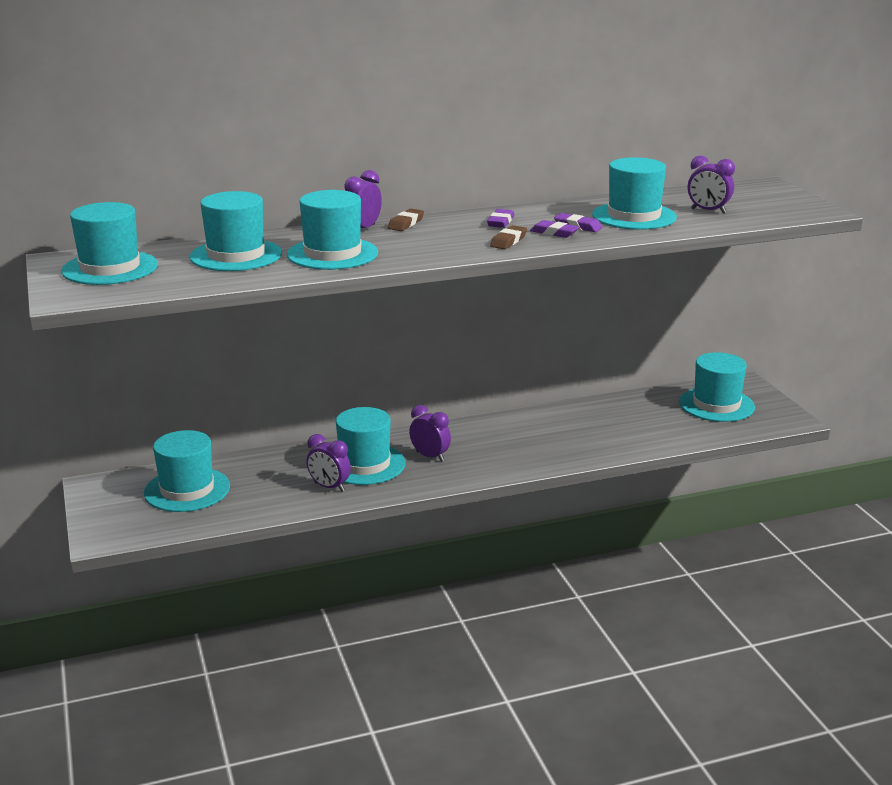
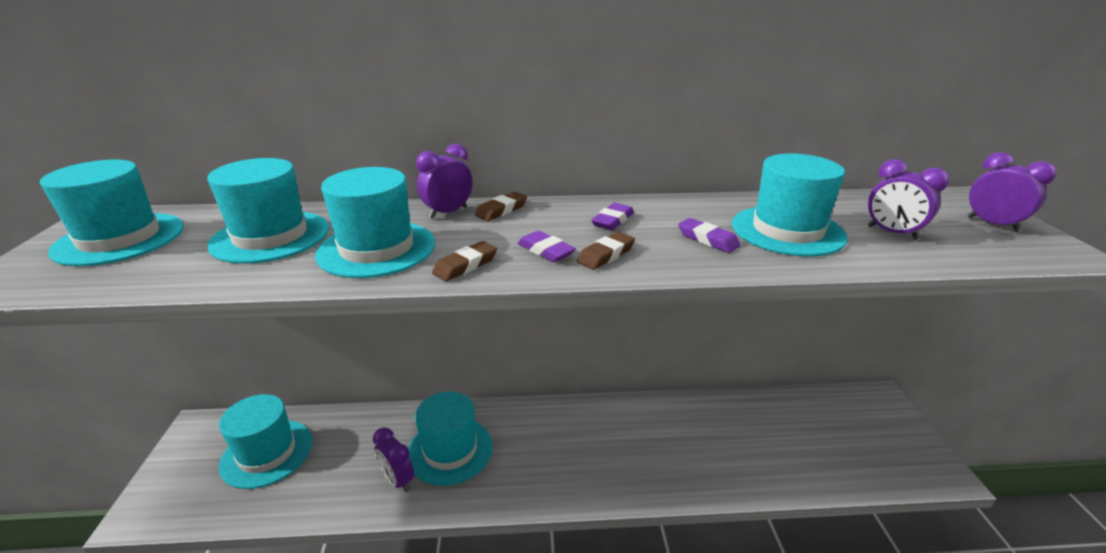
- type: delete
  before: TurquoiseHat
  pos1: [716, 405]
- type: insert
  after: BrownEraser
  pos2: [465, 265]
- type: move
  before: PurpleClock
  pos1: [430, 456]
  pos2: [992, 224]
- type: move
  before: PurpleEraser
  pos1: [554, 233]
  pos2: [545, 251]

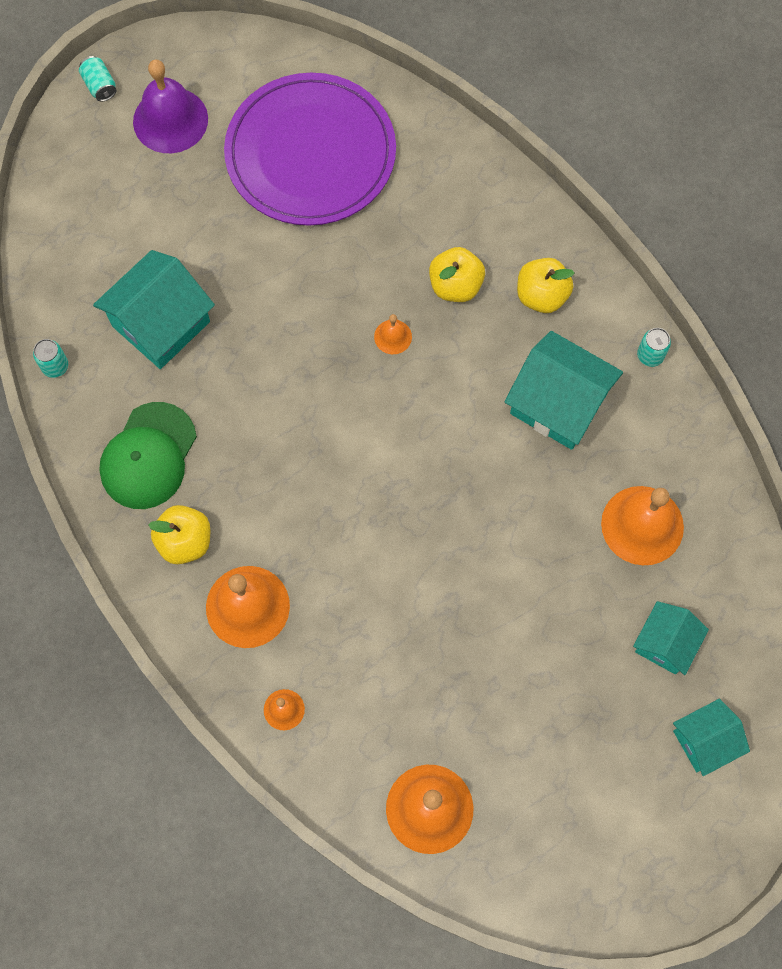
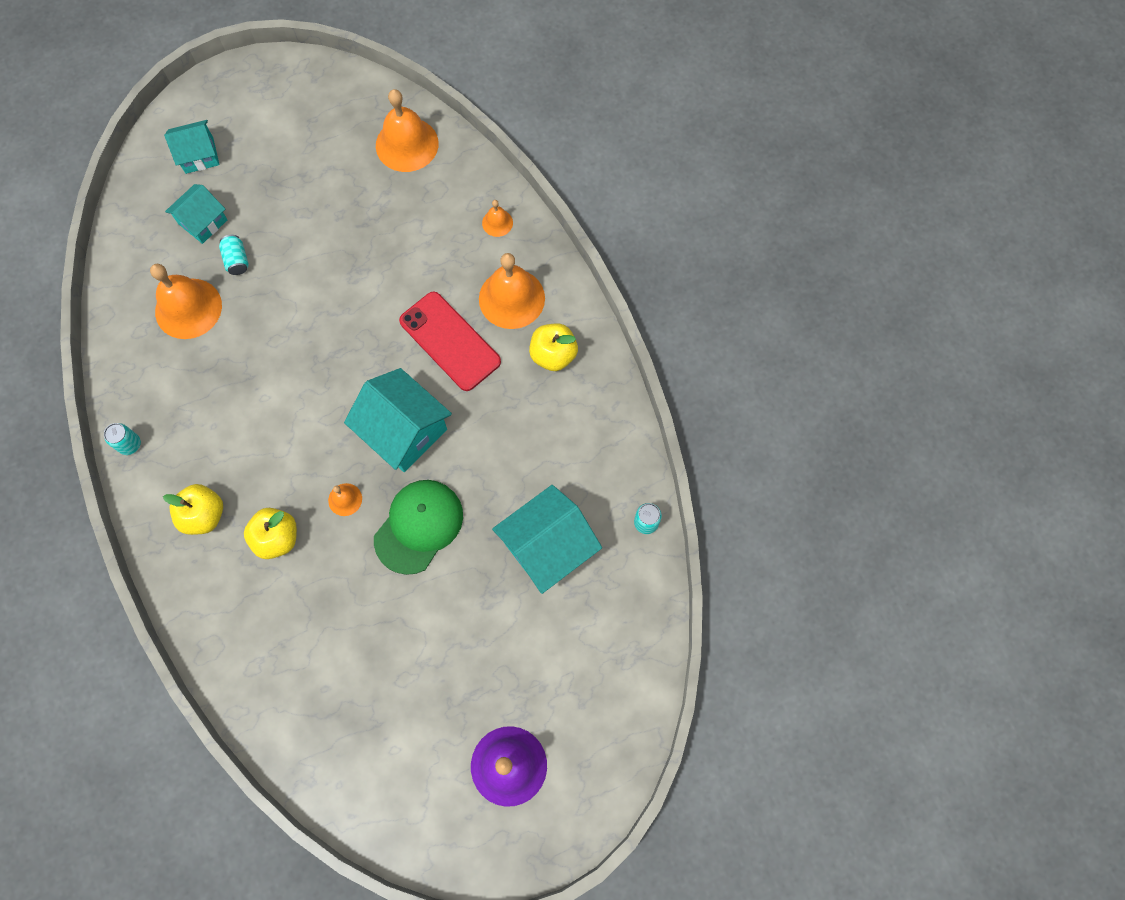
- type: delete
  before: PurplePlate
  pos1: [310, 153]
- type: insert
  after: RedPhone
  pos2: [450, 341]
- type: move
  before: TurquoiseCan
  pos1: [100, 86]
  pos2: [237, 260]
- type: move
  before: GreenCap
  pos1: [148, 456]
  pos2: [419, 526]
- type: move
  before: TurquoiseHouse
  pos1: [558, 404]
  pos2: [404, 431]

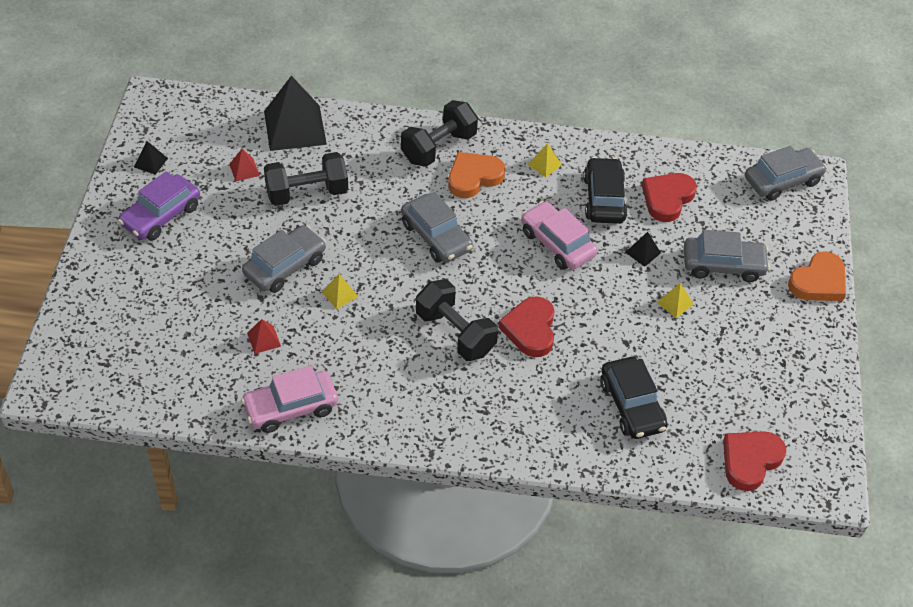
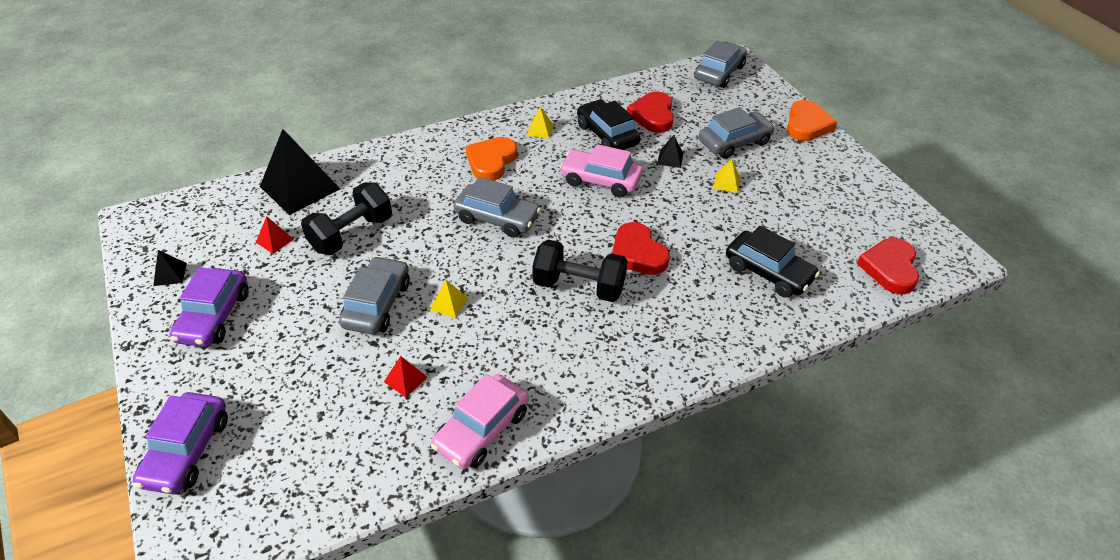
- type: delete
  before: BlackDumbbell
  pos1: [438, 147]
- type: insert
  after: PurpleCar
  pos2: [187, 451]

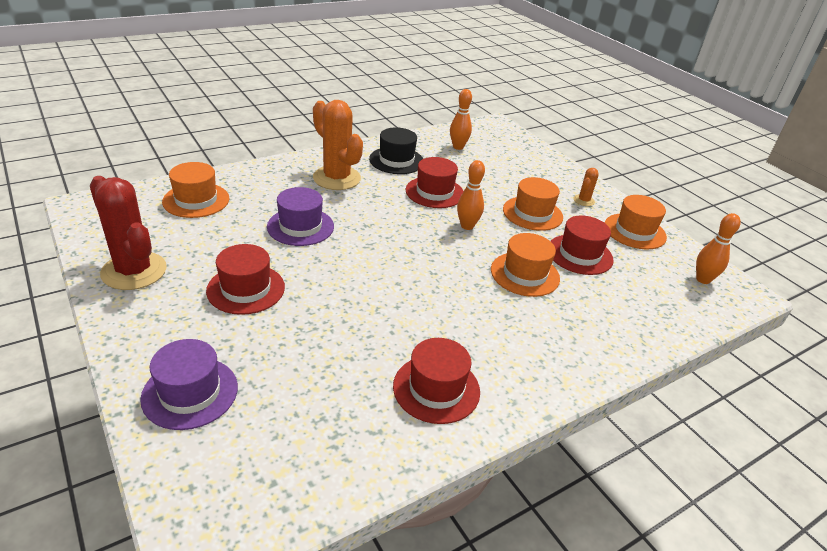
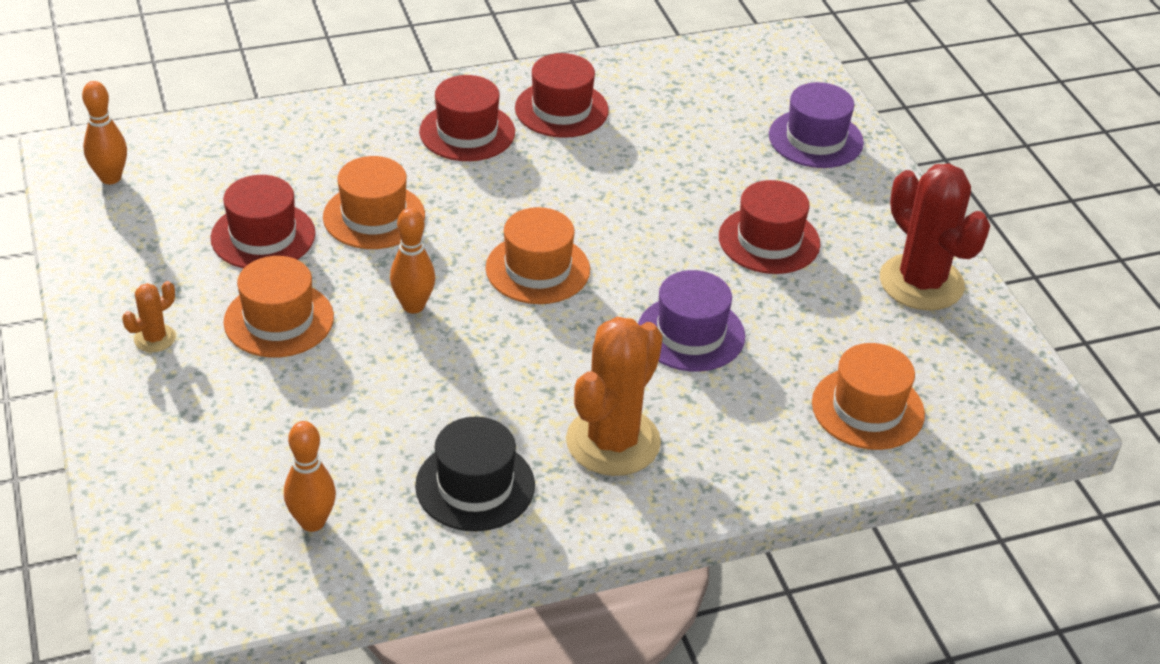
- type: move
  before: RedHat
  pos1: [434, 192]
  pos2: [467, 132]
- type: move
  before: OrangeHat
  pos1: [634, 231]
  pos2: [537, 269]
- type: rotate
  before: OrangeCactus
  pos1: [336, 178]
  pos2: [613, 442]
  turn: 60

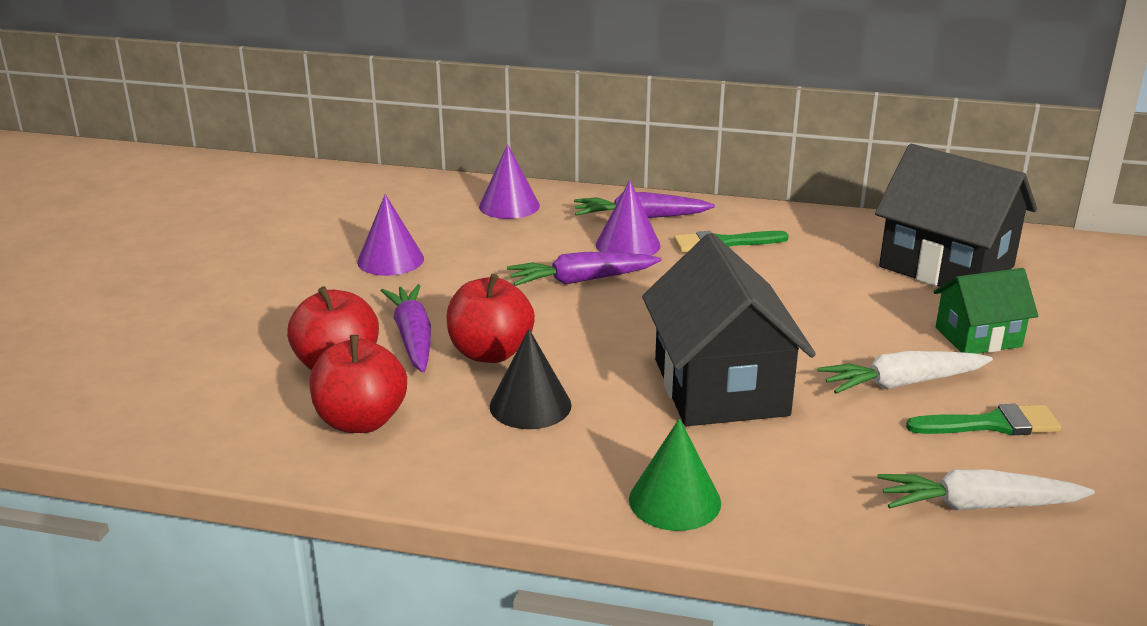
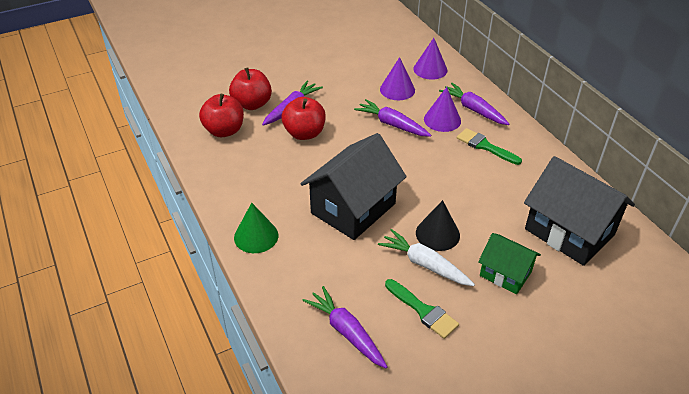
- type: move
  before: PurpleCone
  pos1: [390, 260]
  pos2: [397, 89]
- type: move
  before: BlackCone
  pos1: [530, 405]
  pos2: [437, 234]
- type: recolor
  before: WhiteCarrot
  after: PurpleCarrot
  pos1: [978, 506]
  pos2: [346, 332]
- type: rotate
  before: BlackHouse
  pos1: [946, 267]
  pos2: [569, 232]
  turn: -45

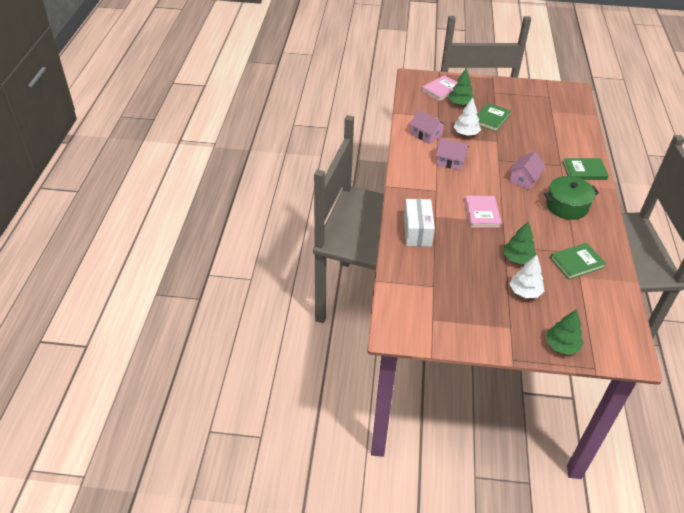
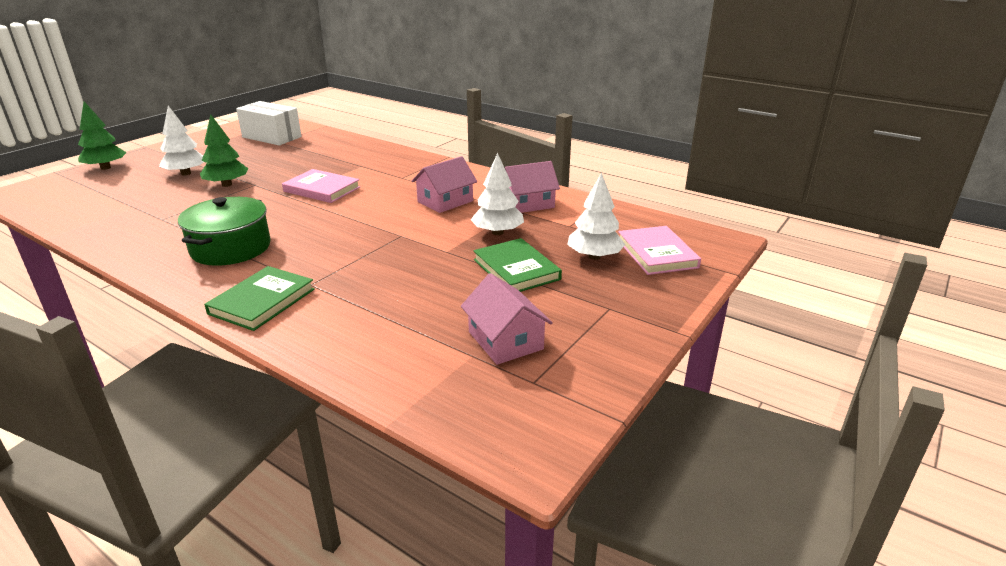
- type: delete
  before: GreenBook
  pos1: [576, 263]
- type: move
  before: WhiteBox
  pos1: [417, 231]
  pos2: [272, 137]
- type: move
  before: PinkHouse
  pos1: [524, 179]
  pos2: [505, 340]
- type: recolor
  before: GreenTree
  after: WhiteTree
  pos1: [460, 103]
  pos2: [594, 256]

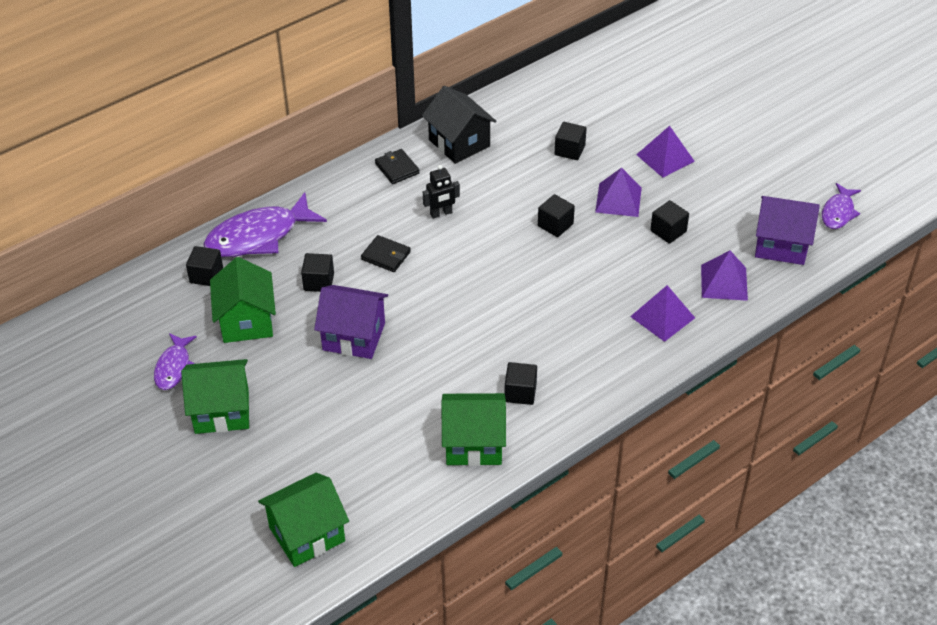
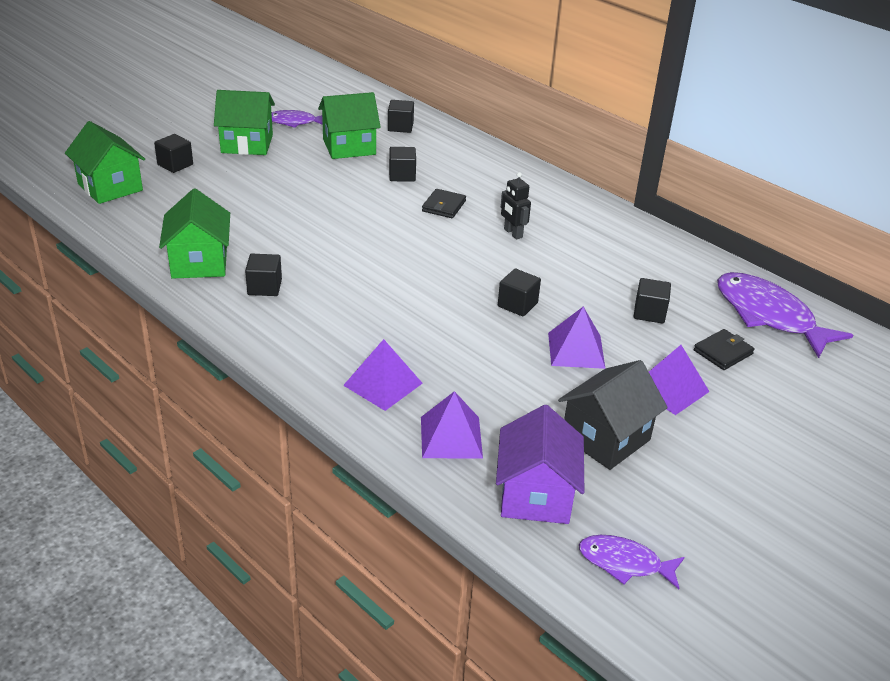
- type: delete
  before: PurpleHouse
  pos1: [354, 336]
- type: move
  before: PurpleFish
  pos1: [258, 236]
  pos2: [769, 316]
- type: move
  before: BlackWallet
  pos1: [397, 168]
  pos2: [723, 352]
- type: move
  before: BlackHouse
  pos1: [459, 143]
  pos2: [605, 438]
- type: move
  before: BlackCube
  pos1: [668, 231]
  pos2: [175, 164]
- type: rotate
  before: GreenHouse
  pos1: [222, 411]
  pos2: [247, 144]
  turn: -75

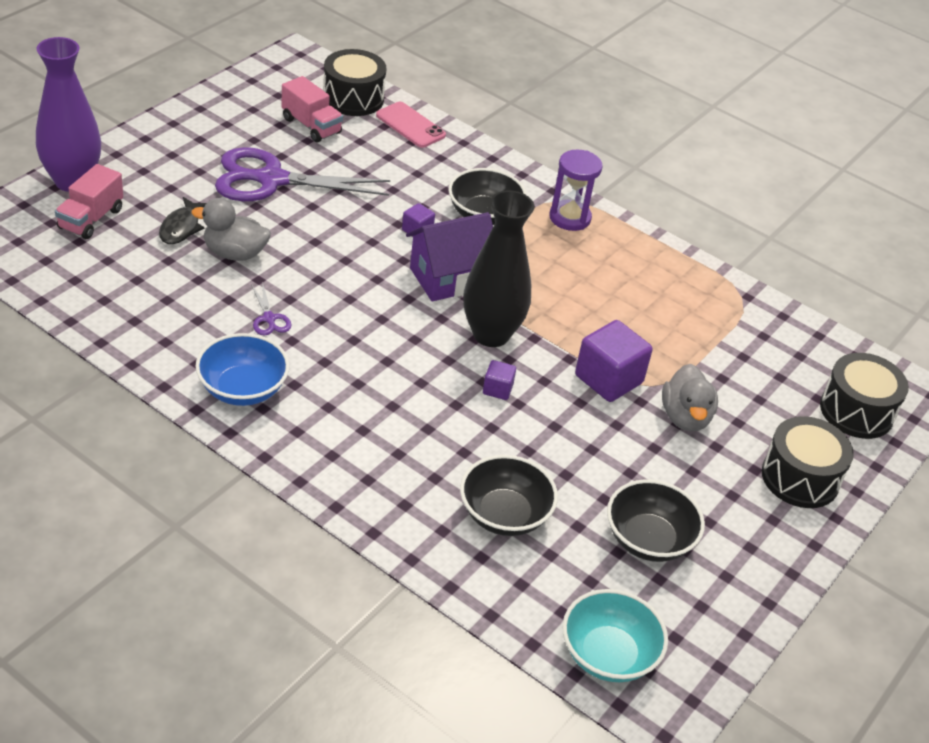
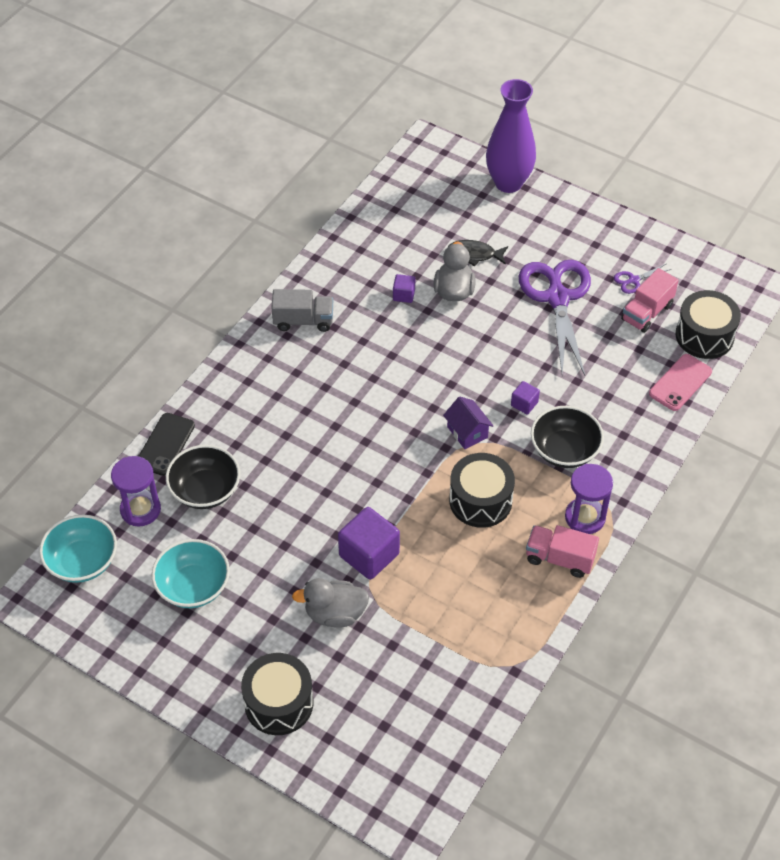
- type: delete
  before: BlackVase
  pos1: [491, 334]
- type: insert
  after: PurpleHourglass
  pos2: [140, 510]
- type: insert
  after: BlackPhone
  pos2: [165, 444]
- type: move
  before: PinkTruck
  pos1: [91, 219]
  pos2: [559, 558]
- type: move
  before: PurpleScissors
  pos1: [269, 318]
  pos2: [634, 280]
- type: move
  before: PurpleCube
  pos1: [497, 389]
  pos2: [404, 295]
- type: move
  before: BlackDrum
  pos1: [856, 411]
  pos2: [480, 500]
- type: replace
  before: BlueBowl
  after: GreyTruck
  pos1: [242, 389]
  pos2: [303, 321]
- type: recolor
  before: BlackBowl
  after: TurquoiseBowl
  pos1: [648, 540]
  pos2: [193, 586]
- type: resize
  before: PurpleHouse
  pos1: [449, 278]
  pos2: [467, 432]
  scale: 0.6

